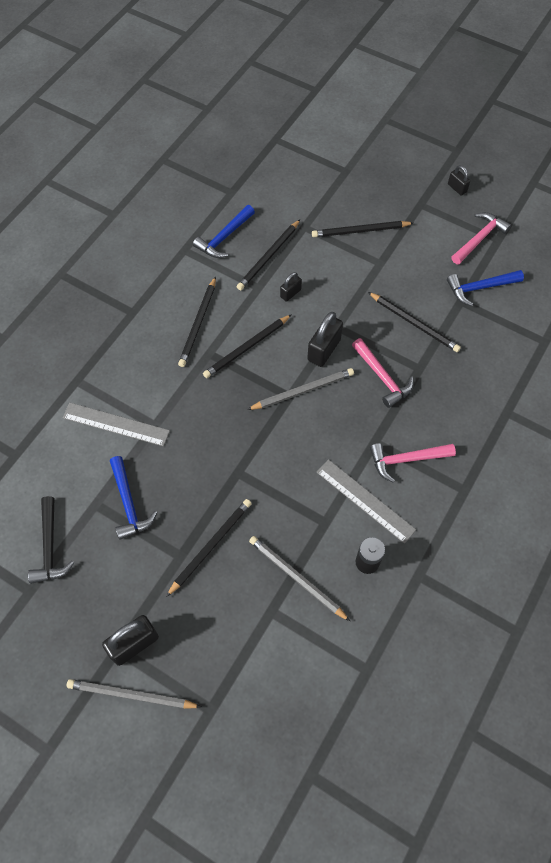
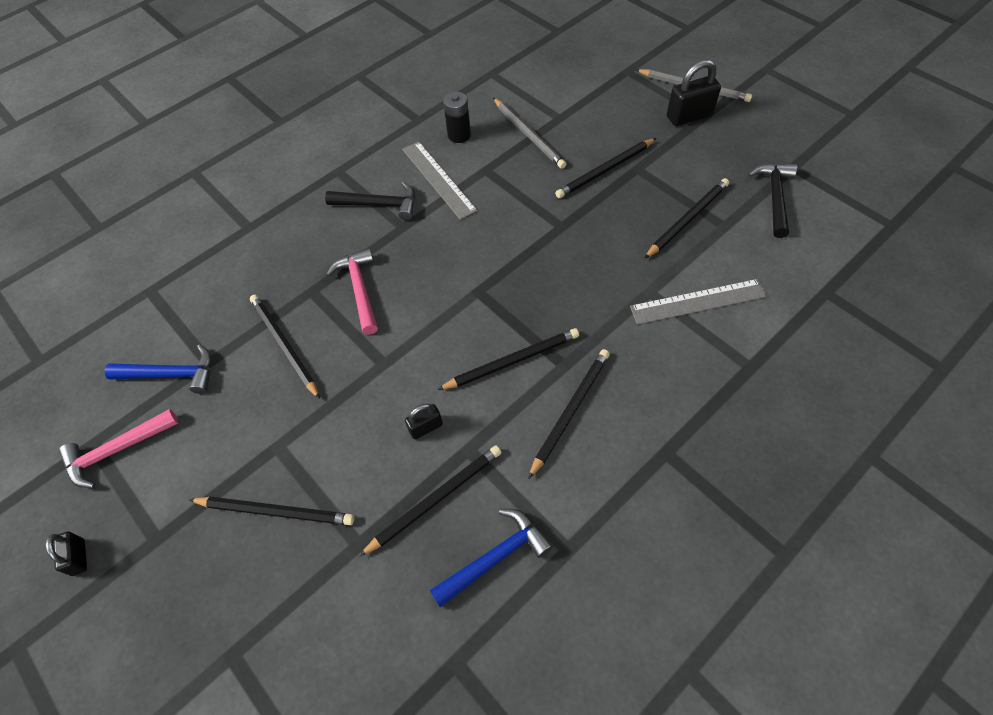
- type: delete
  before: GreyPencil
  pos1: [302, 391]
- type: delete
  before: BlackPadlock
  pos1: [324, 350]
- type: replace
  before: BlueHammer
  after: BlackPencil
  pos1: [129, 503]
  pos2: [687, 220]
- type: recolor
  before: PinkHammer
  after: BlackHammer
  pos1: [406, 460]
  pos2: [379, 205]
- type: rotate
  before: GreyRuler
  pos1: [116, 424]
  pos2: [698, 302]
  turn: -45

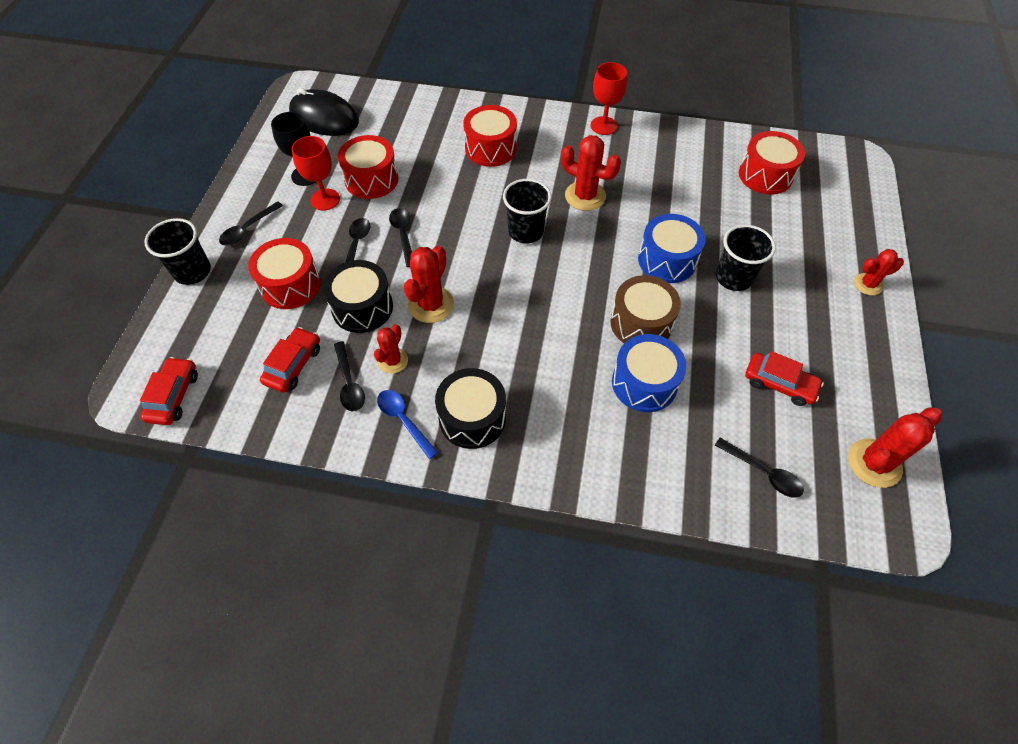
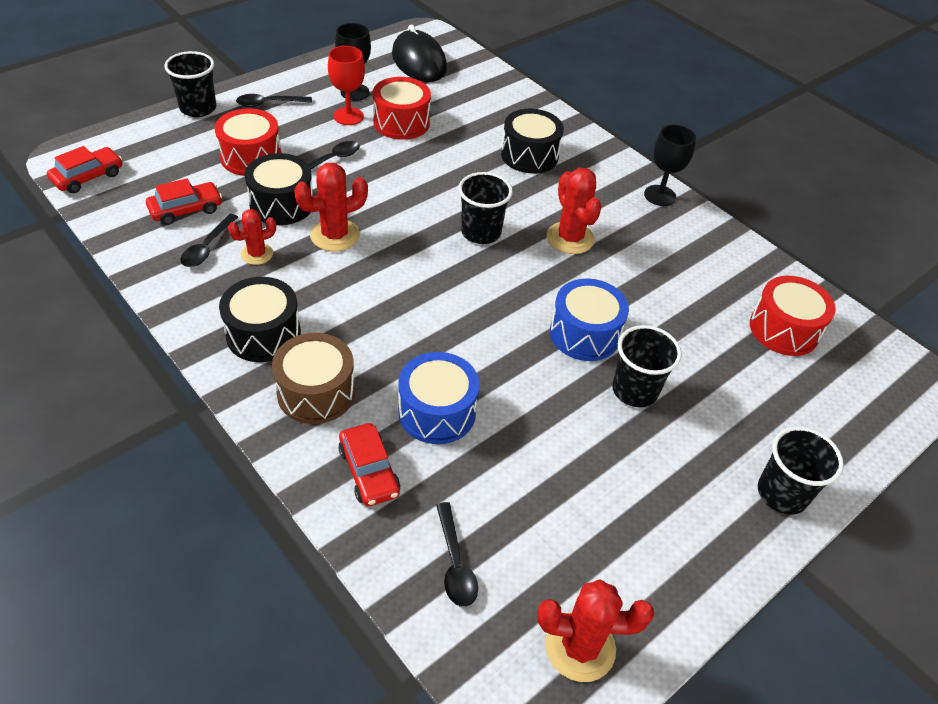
- type: delete
  before: BlueSpoon
  pos1: [404, 420]
- type: delete
  before: BlackSpoon
  pos1: [403, 235]
- type: move
  before: BrownDrum
  pos1: [641, 323]
  pos2: [316, 392]
- type: move
  before: RedCar
  pos1: [779, 384]
  pos2: [369, 471]
- type: replace
  before: RedCactus
  after: BlackCup
  pos1: [868, 284]
  pos2: [782, 493]
- type: recolor
  before: RedDrum
  after: BlackDrum
  pos1: [490, 148]
  pos2: [529, 155]
- type: recolor
  before: RedGoblet
  after: BlackGoblet
  pos1: [603, 126]
  pos2: [659, 195]

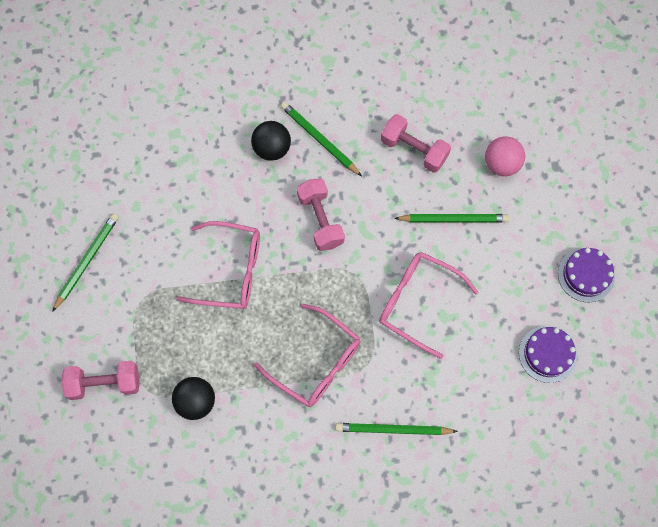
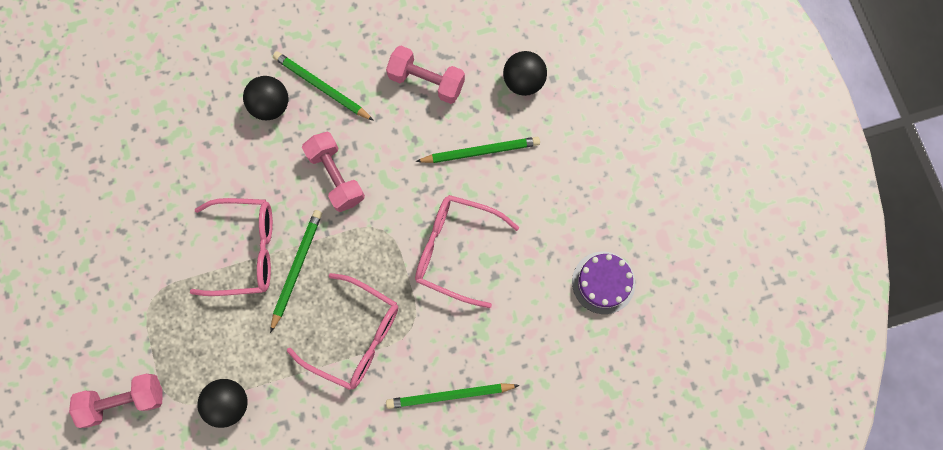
- type: delete
  before: PurpleCake
  pos1: [586, 275]
- type: move
  before: GreenPencil
  pos1: [87, 261]
  pos2: [297, 268]
- type: recolor
  before: PinkBall
  after: BlackBall
  pos1: [501, 164]
  pos2: [523, 81]

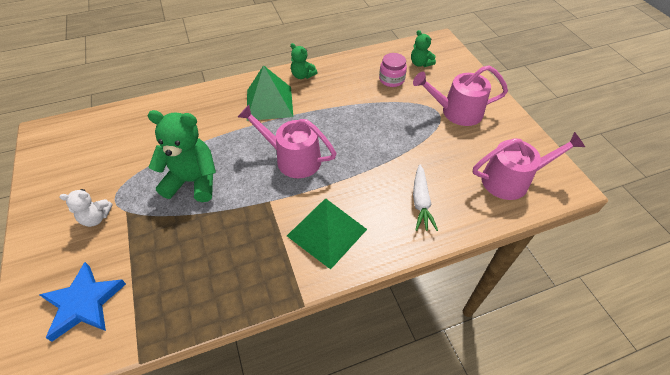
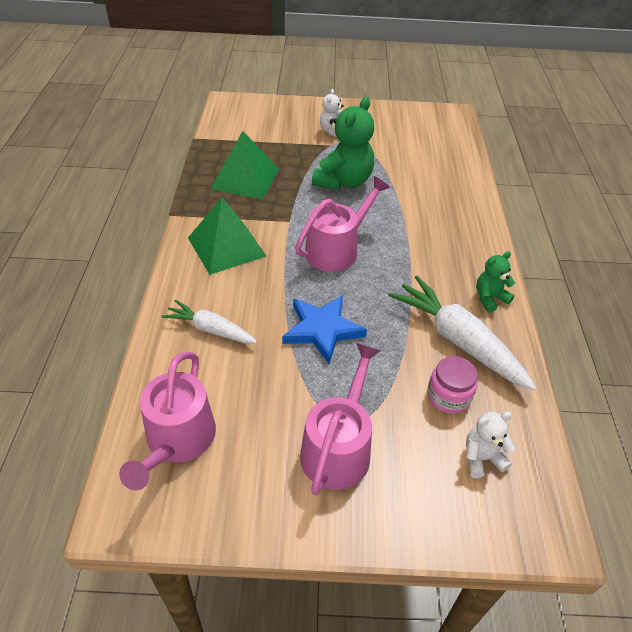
- type: insert
  after: WhiteCarrot
  pos2: [458, 340]
- type: move
  before: BlueStar
  pos1: [84, 303]
  pos2: [322, 330]
- type: move
  before: GreenPyramid
  pos1: [269, 103]
  pos2: [245, 178]
- type: recolor
  before: GreenTeddyBear
  after: WhiteTeddyBear
  pos1: [420, 63]
  pos2: [481, 458]

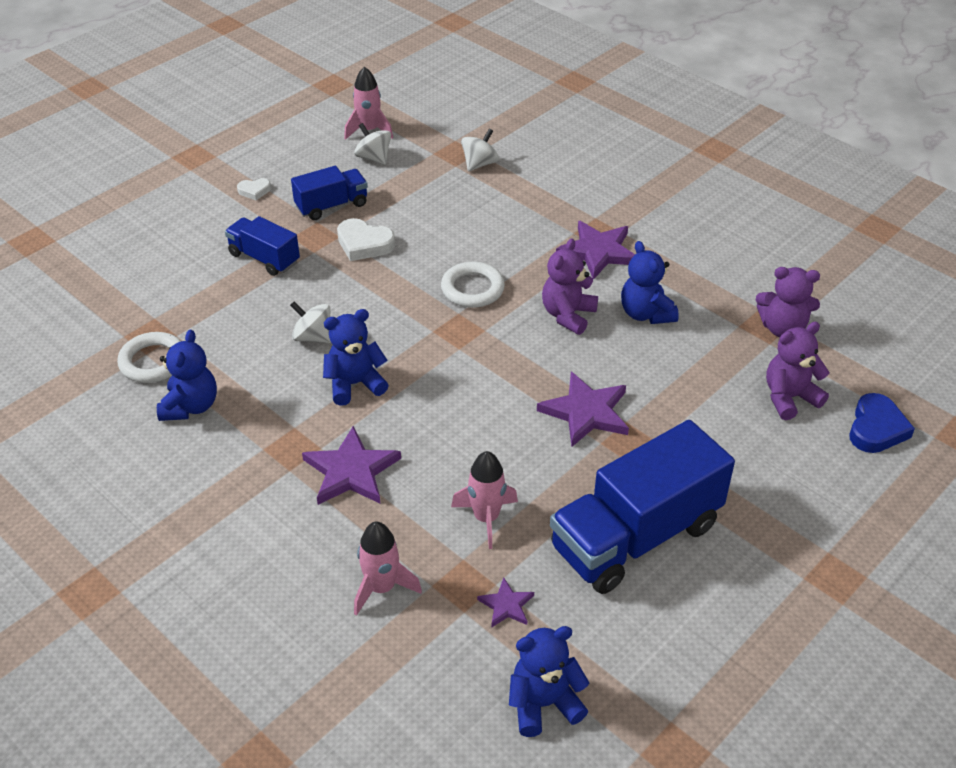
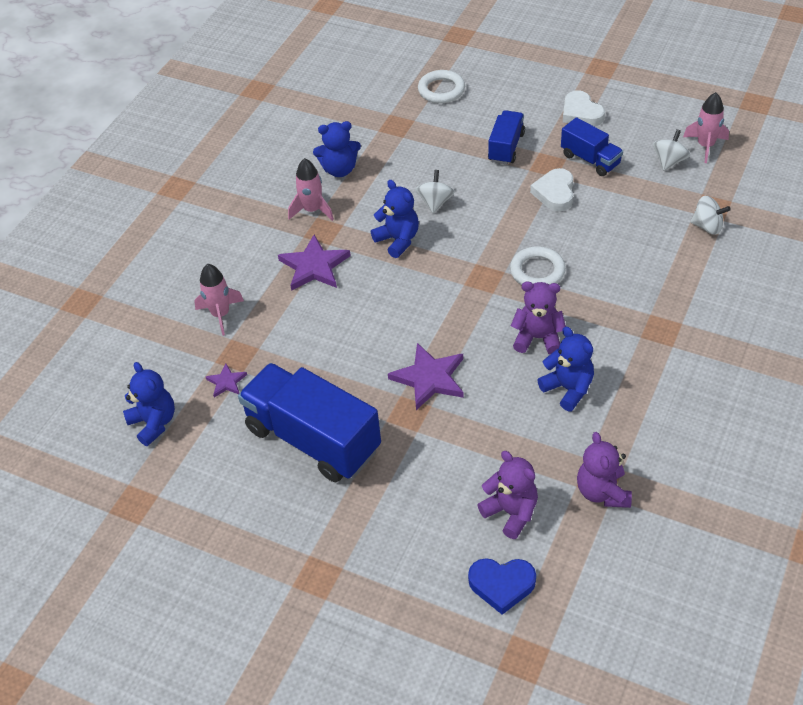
- type: delete
  before: PurpleStar
  pos1: [598, 252]
- type: move
  before: WhiteRing
  pos1: [153, 361]
  pos2: [441, 90]
- type: move
  before: PinkRocket
  pos1: [486, 518]
  pos2: [312, 210]
- type: rotate
  before: BlueTeddyBear
  pos1: [646, 314]
  pos2: [568, 389]
  turn: 90
- type: resize
  before: WhiteHeart
  pos1: [254, 191]
  pos2: [581, 113]
  scale: 1.74

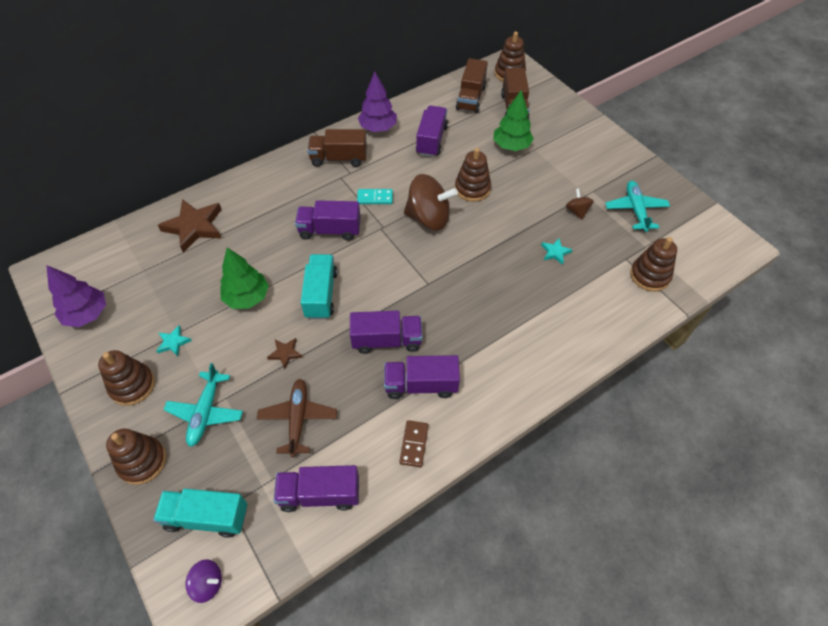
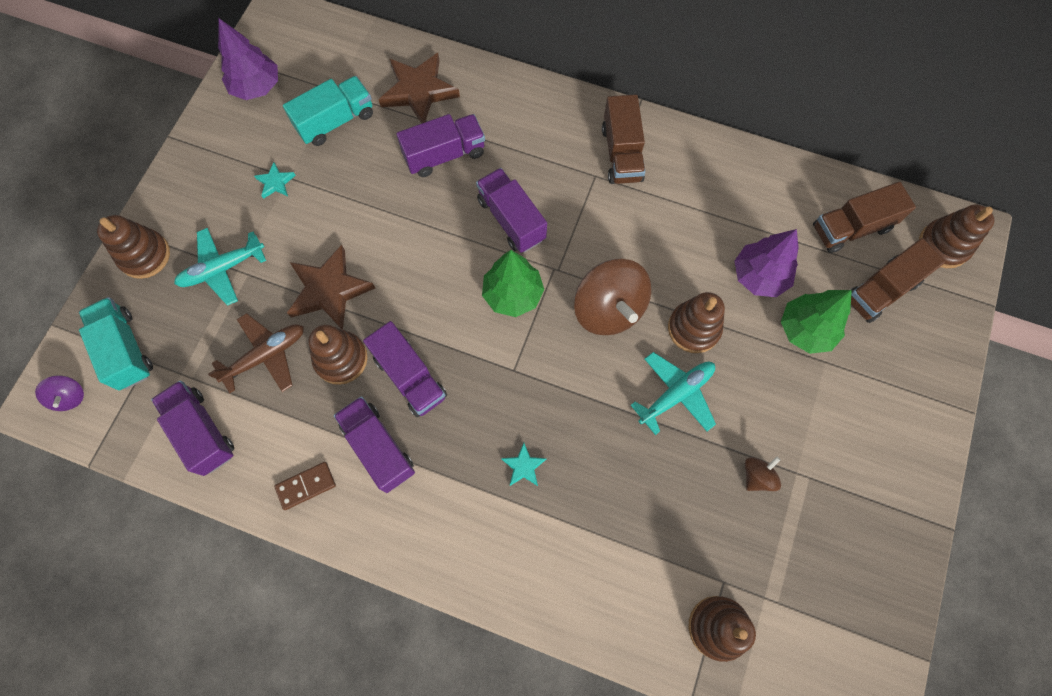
- type: delete
  before: TurquoiseDomino
  pos1: [375, 198]
- type: move
  before: BrownStackingToy
  pos1: [132, 385]
  pos2: [341, 359]
- type: move
  before: GreenTree
  pos1: [247, 297]
  pos2: [513, 294]
- type: move
  before: TurquoiseTruck
  pos1: [321, 294]
  pos2: [335, 121]
- type: move
  before: PurpleTree
  pos1: [378, 128]
  pos2: [759, 276]
- type: move
  before: PurpleTruck
  pos1: [431, 140]
  pos2: [444, 155]
- type: move
  before: TurquoiseStar
  pos1: [555, 252]
  pos2: [523, 466]
- type: move
  before: TurquoisePlane
  pos1: [635, 210]
  pos2: [676, 394]
- type: rotate
  before: BrownTruck
  pos1: [339, 158]
  pos2: [621, 154]
  turn: -150
- type: resize
  before: BrownStar
  pos1: [285, 353]
  pos2: [329, 290]
  scale: 2.1

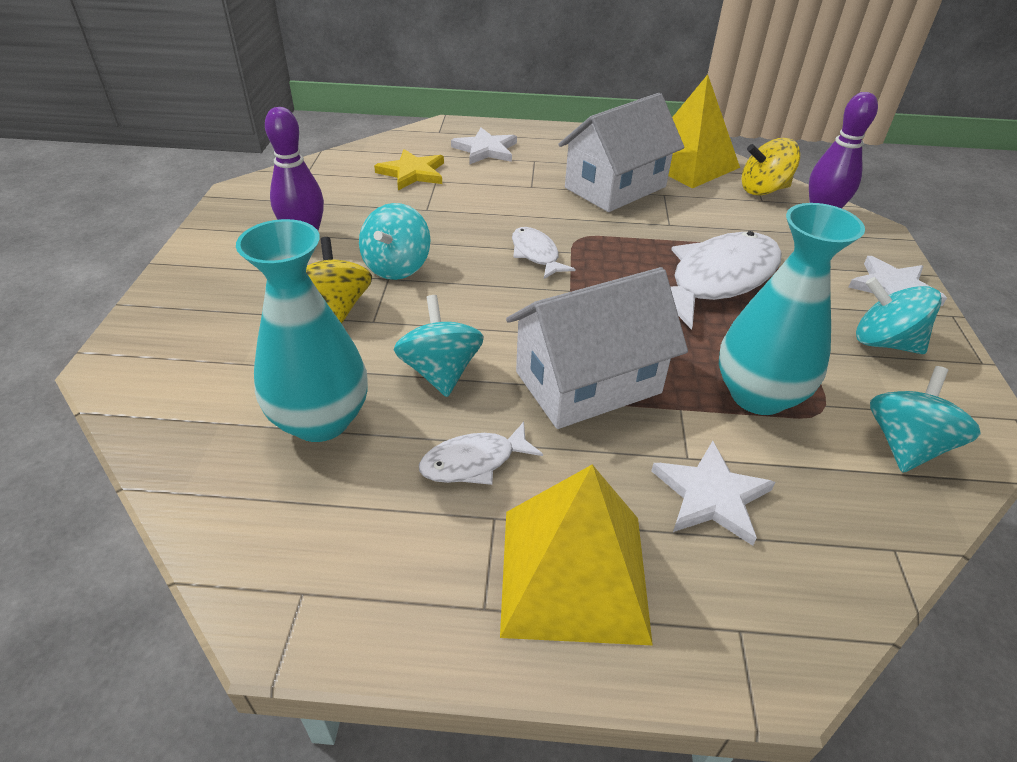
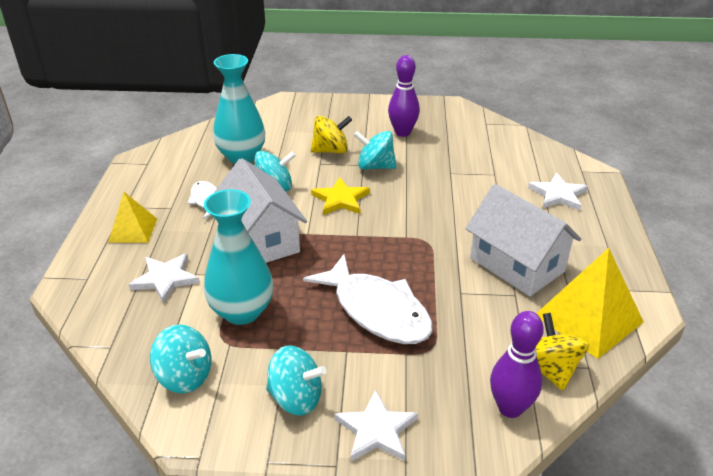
- type: delete
  before: WhiteFish
  pos1: [536, 254]
- type: move
  before: YellowStar
  pos1: [412, 173]
  pos2: [340, 199]
- type: rotate
  before: TurquoiseSpinningTop
  pos1: [884, 342]
  pos2: [296, 398]
  turn: 75
- type: resize
  before: YellowPyramid
  pos1: [573, 573]
  pos2: [133, 230]
  scale: 0.6

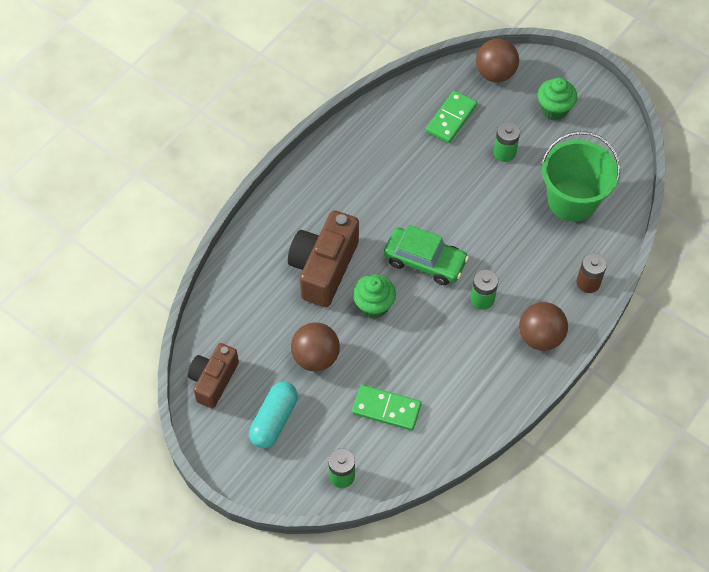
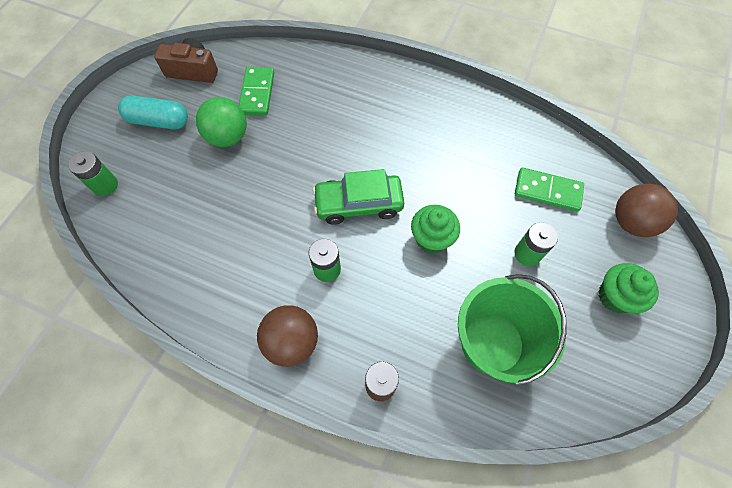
- type: delete
  before: BrownCamera
  pos1: [323, 268]
- type: move
  before: GreenDomino
  pos1: [386, 409]
  pos2: [257, 93]
- type: move
  before: GreenCupcake
  pos1: [374, 305]
  pos2: [431, 239]
- type: recolor
  before: BrownBall
  after: GreenBall
  pos1: [315, 357]
  pos2: [228, 137]
- type: rotate
  before: GreenCar
  pos1: [425, 261]
  pos2: [359, 204]
  turn: 75

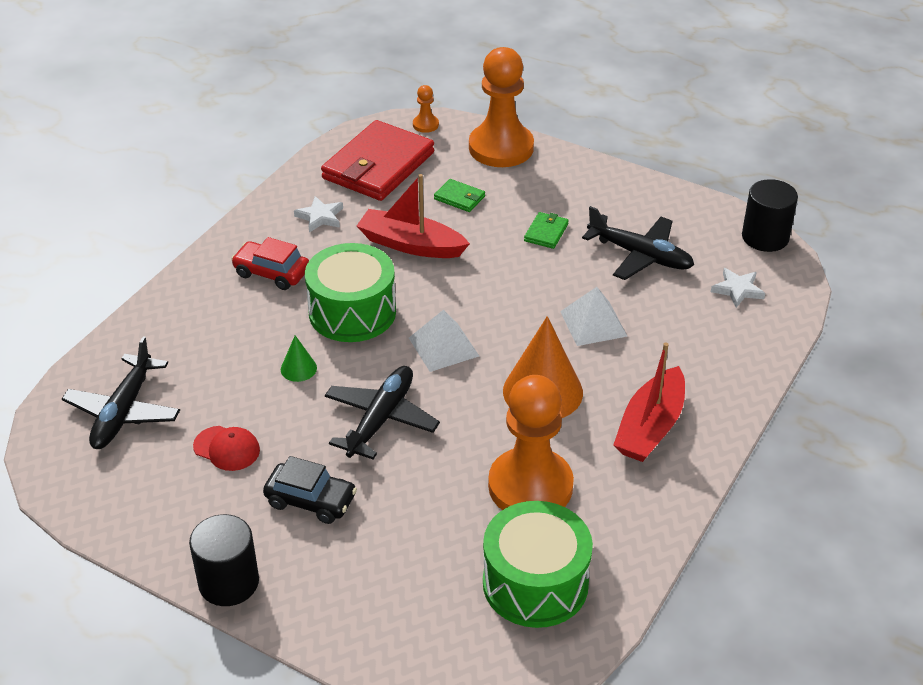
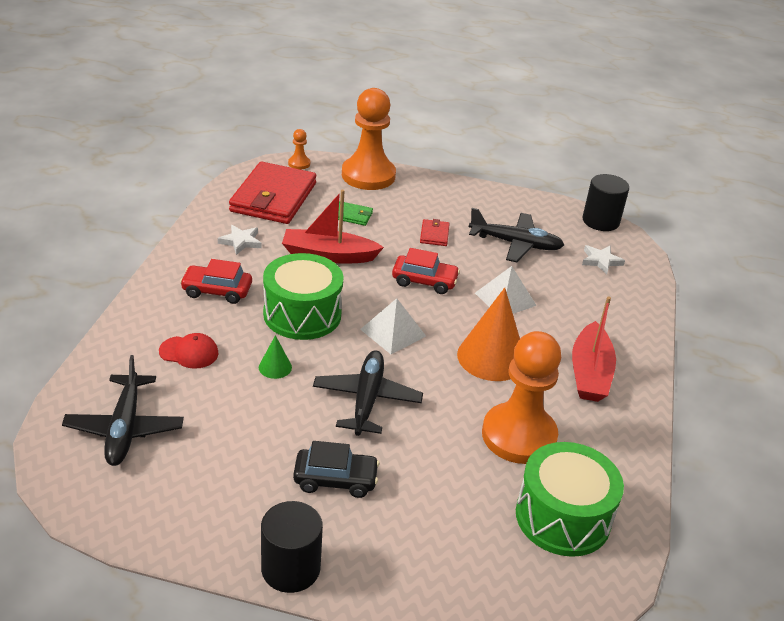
- type: insert
  after: RedCar
  pos2: [424, 281]
- type: move
  before: RedCap
  pos1: [227, 448]
  pos2: [189, 352]
- type: recolor
  before: GreenWallet
  after: RedWallet
  pos1: [546, 232]
  pos2: [434, 234]

